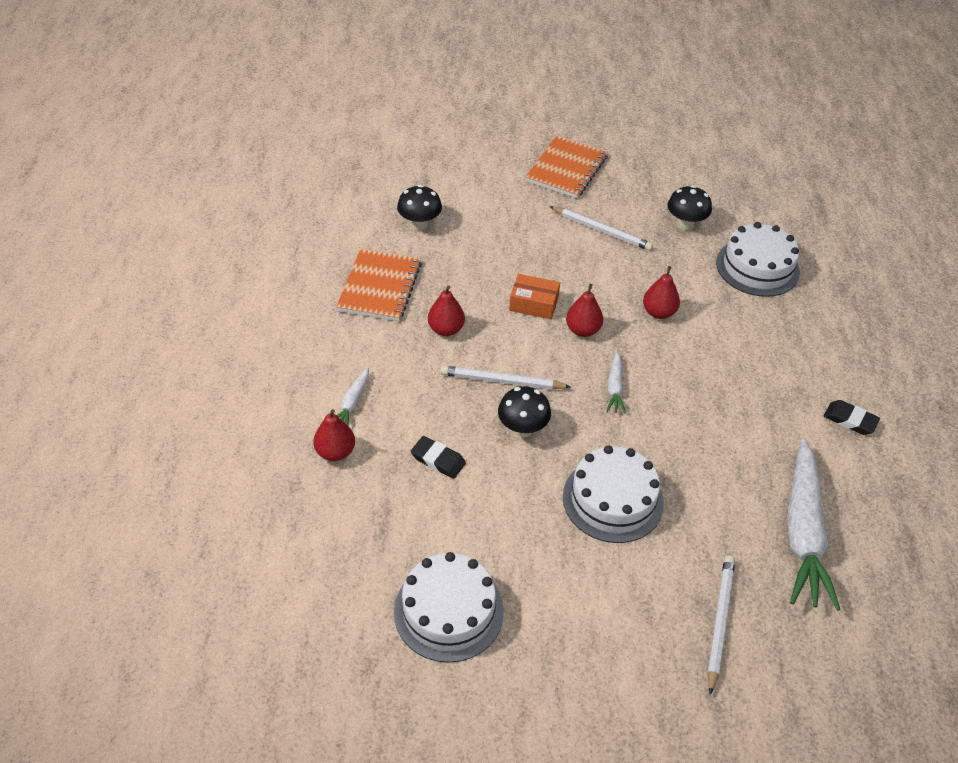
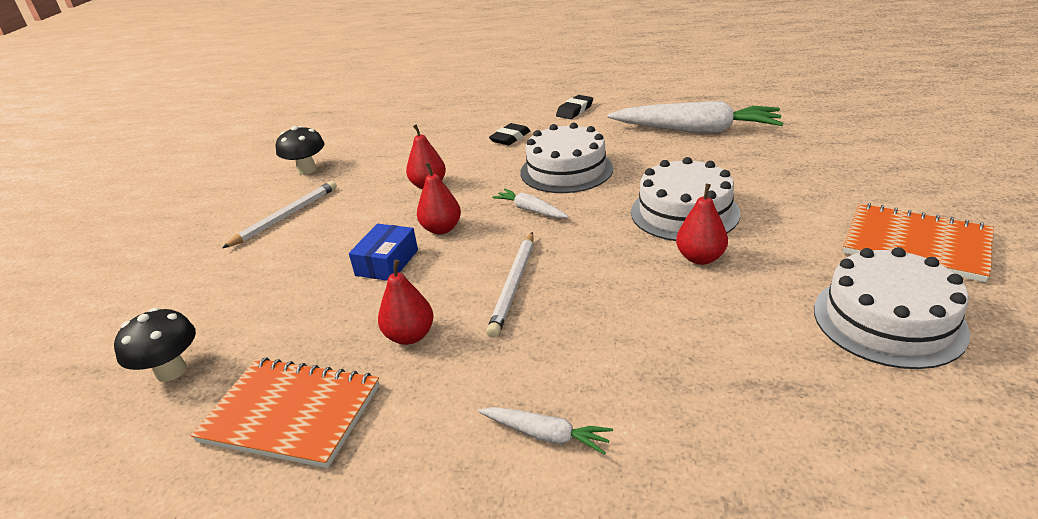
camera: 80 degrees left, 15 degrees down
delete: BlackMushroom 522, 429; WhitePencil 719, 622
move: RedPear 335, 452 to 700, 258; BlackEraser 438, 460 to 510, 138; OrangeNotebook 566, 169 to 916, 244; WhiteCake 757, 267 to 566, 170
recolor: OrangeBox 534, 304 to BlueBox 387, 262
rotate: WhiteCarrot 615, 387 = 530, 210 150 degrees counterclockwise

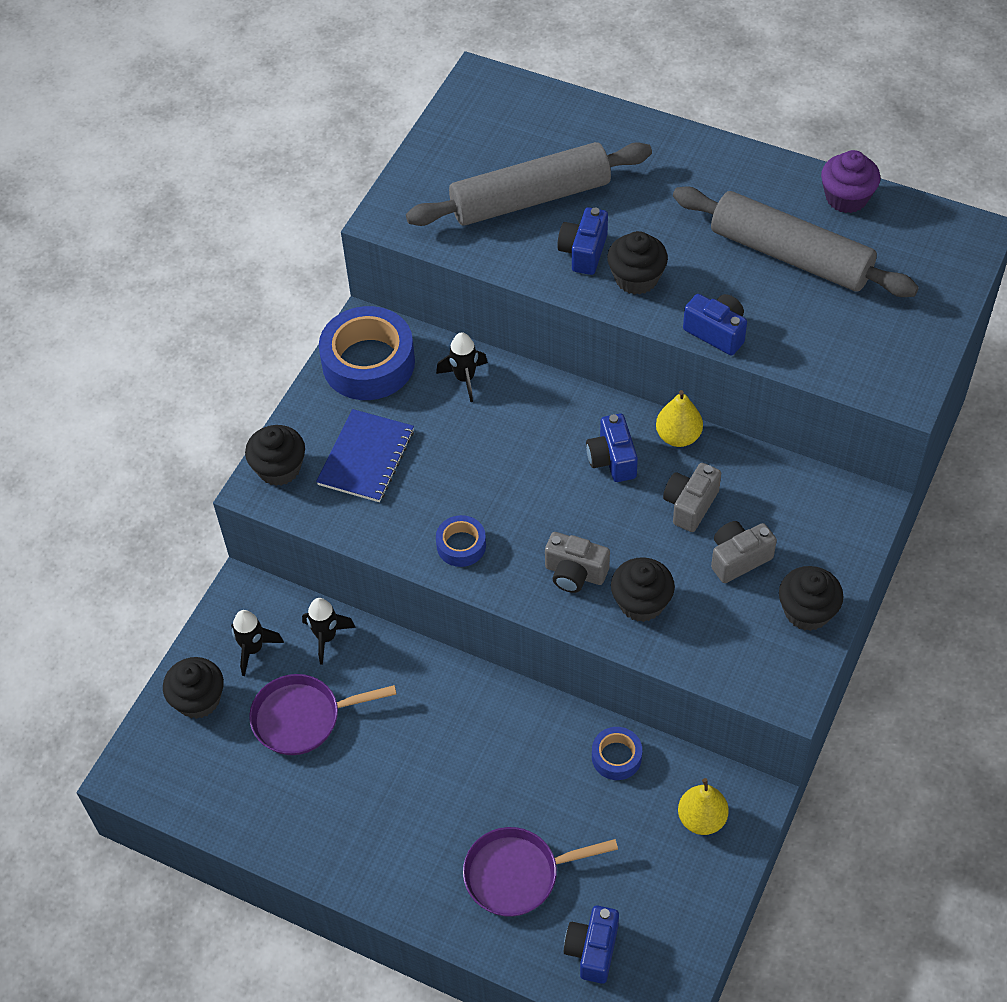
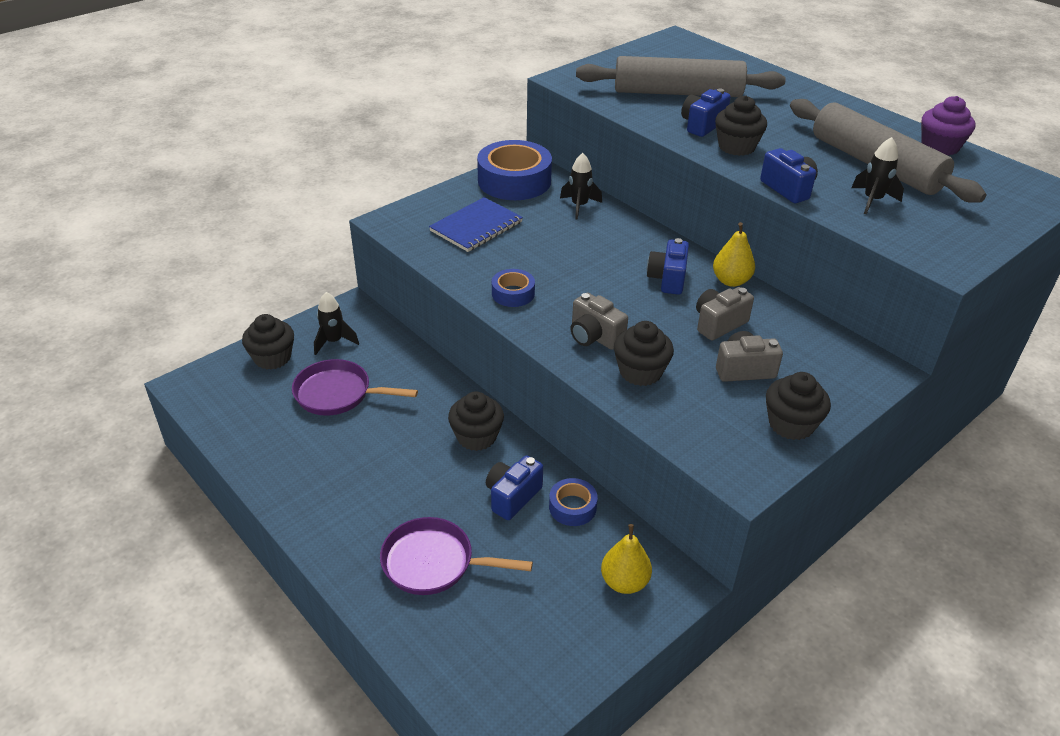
camera: 20 degrees right, 15 degrees down
move: BlackCupcake 279, 468 to 476, 437; BlackRocket 326, 637 to 872, 200; BlueCamera 592, 950 to 512, 496

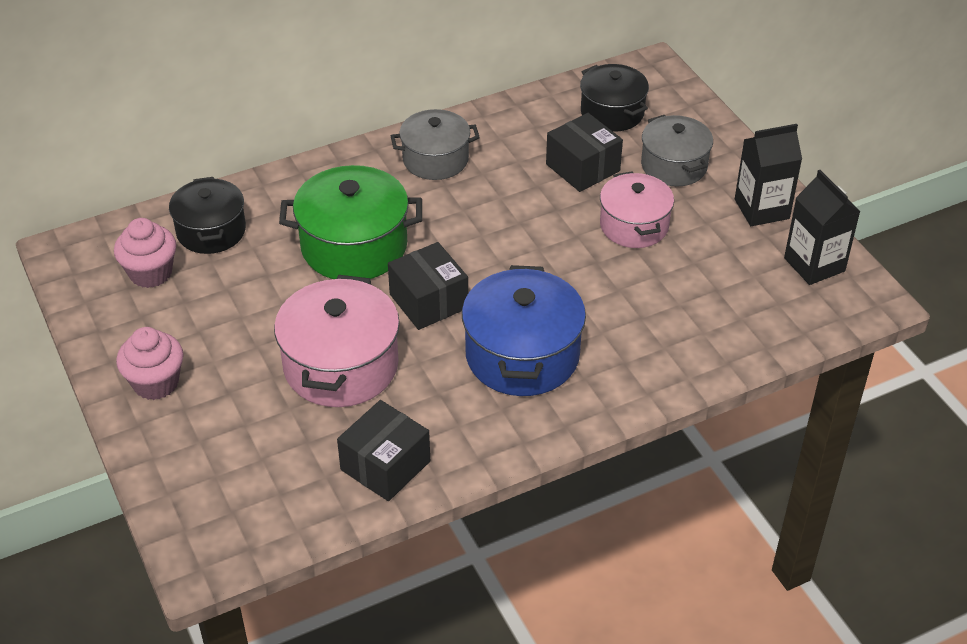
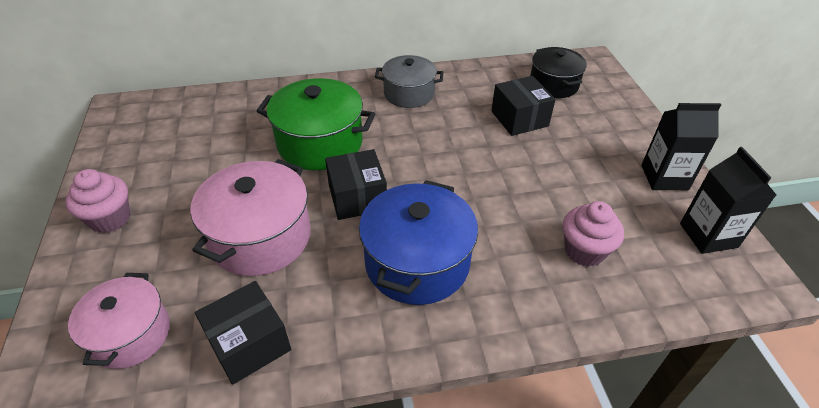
camera: 15 degrees right, 0 degrees up
delete: BlackPot 211, 231; GreyPot 674, 166
move: PinkCupcake 150, 273 to 584, 251; PinkPot 634, 225 to 130, 334

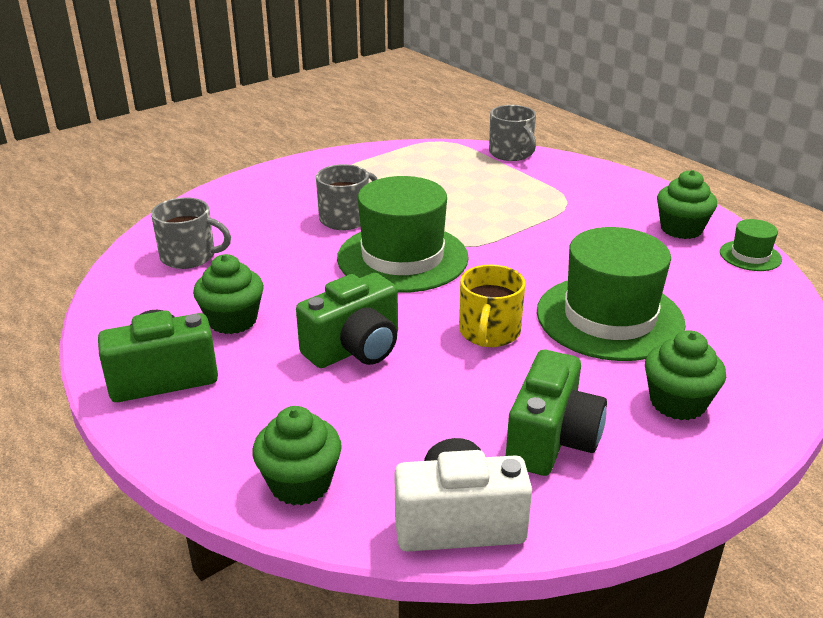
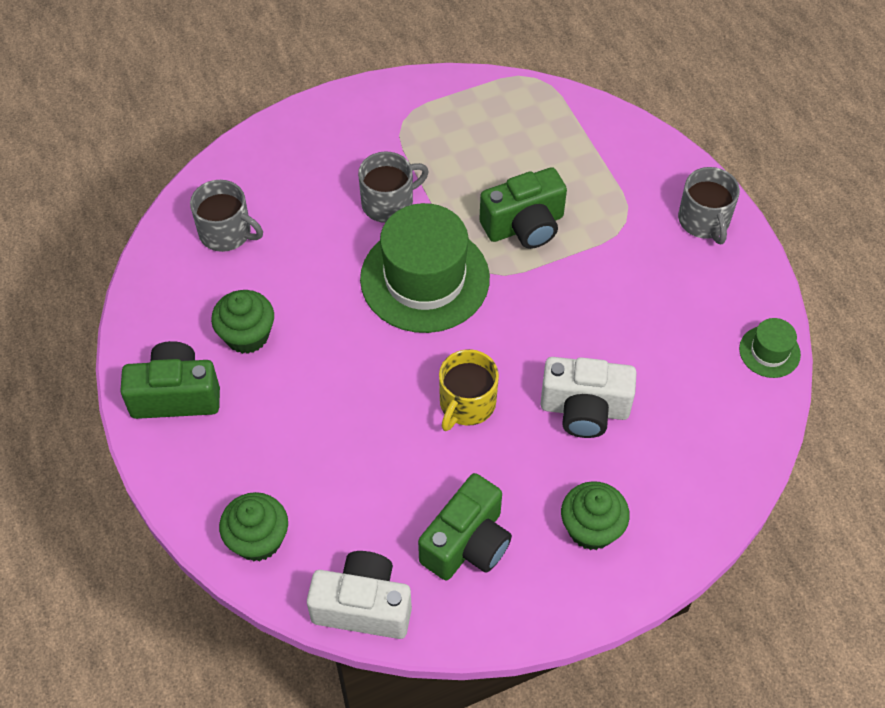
camera: 15 degrees right, 25 degrees up
delete: GreenCupcake 681, 229
move: GreenCamera 355, 349 to 524, 226; GreyMug 511, 153 to 704, 221
replace: GreenHat 609, 317 to WhiteCamera 584, 409

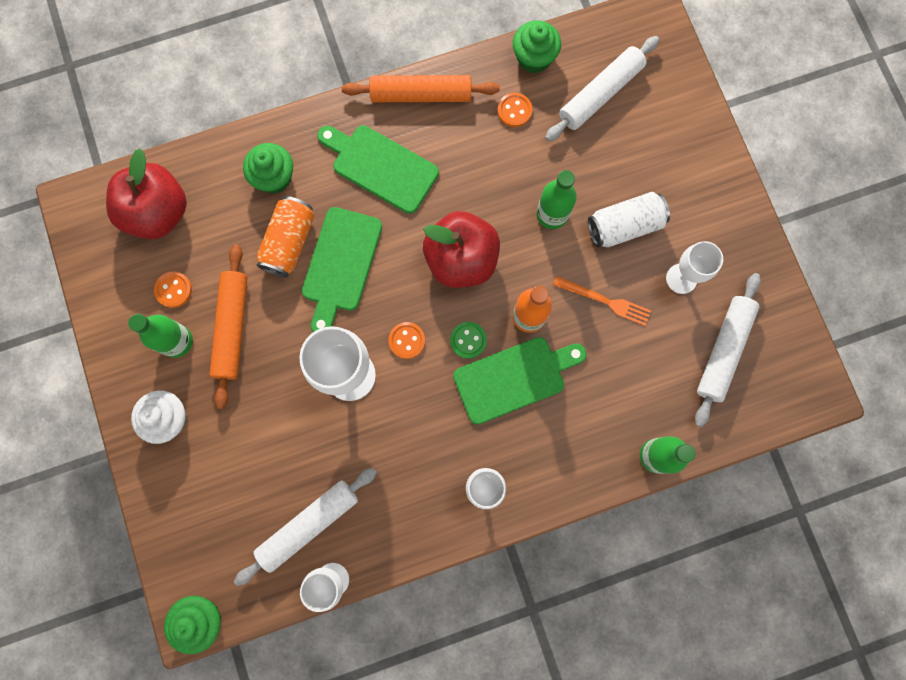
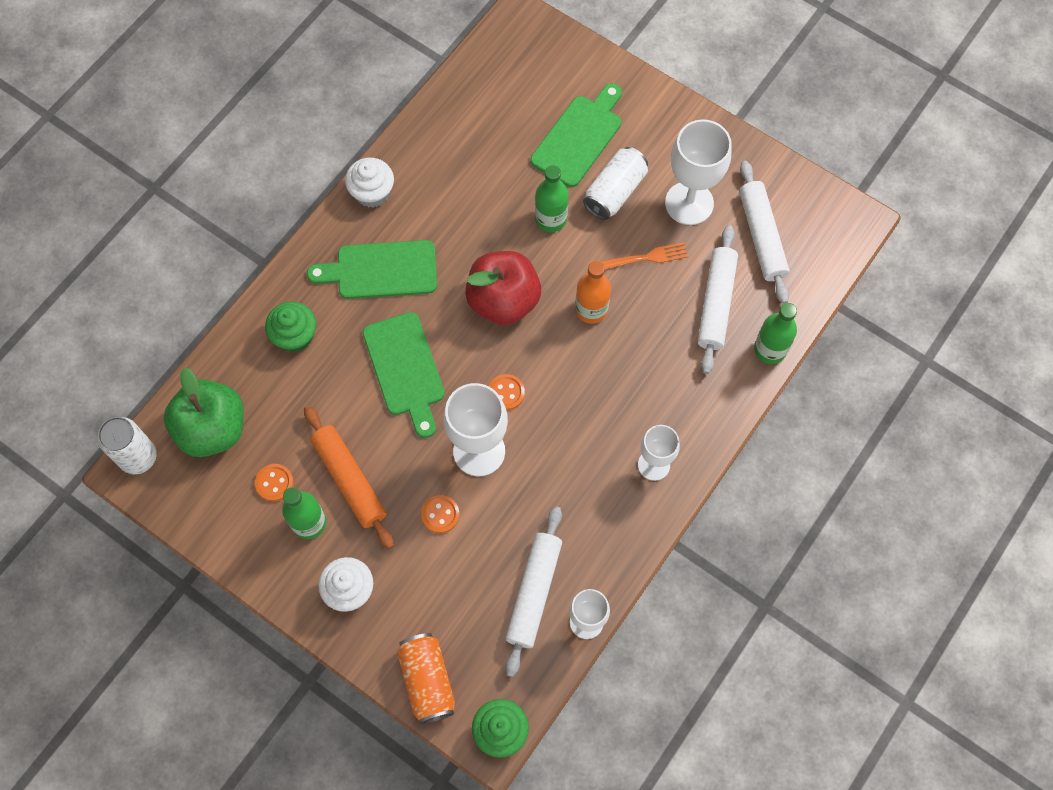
camera: 35 degrees left, 10 degrees down
delete: GreenButton 468, 340; GreenCupcake 534, 58
insert: WhiteCan 138, 457
move: OrangeCan 289, 242 to 427, 681; GreenCuttingBoard 514, 378 to 579, 137; OrangeButton 514, 111 to 440, 514; WhiteRollingPin 600, 94 to 716, 303
replace: OrangeRollingPin 421, 94 to WhiteCupcake 372, 193
recolor: RedApple 158, 212 to GreenApple 213, 429
resize: WhiteGoblet 681, 278 = 689, 203 x1.61

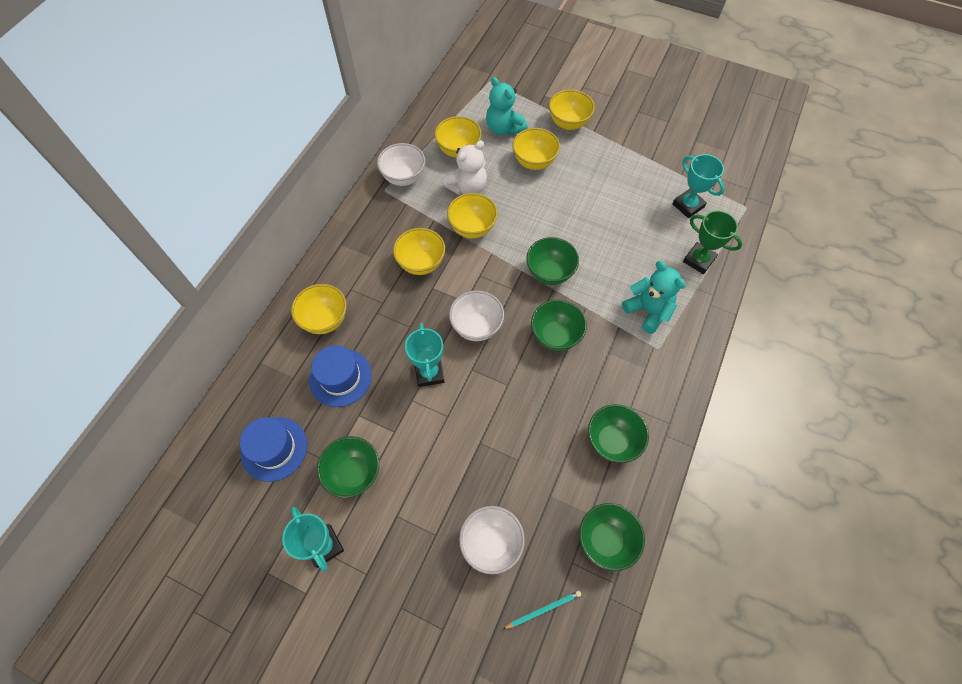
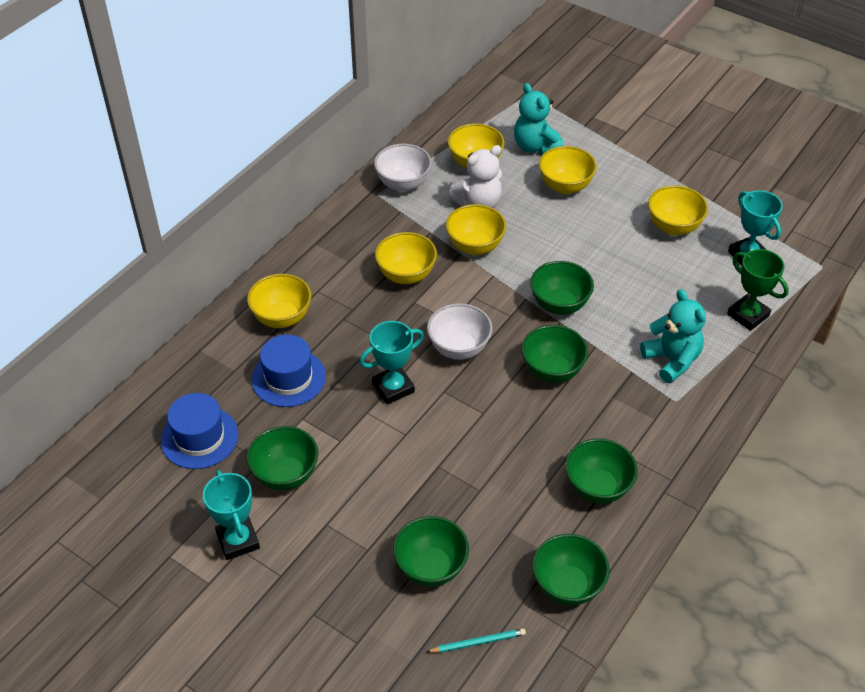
camera: 10 degrees right, 15 degrees down
move: YellowBowl 568, 123 to 673, 227
recolor: WhiteBowl 491, 543 to GreenBowl 431, 567
rotate: TurquoiseTrophy 429, 373 = 393, 387 60 degrees clockwise

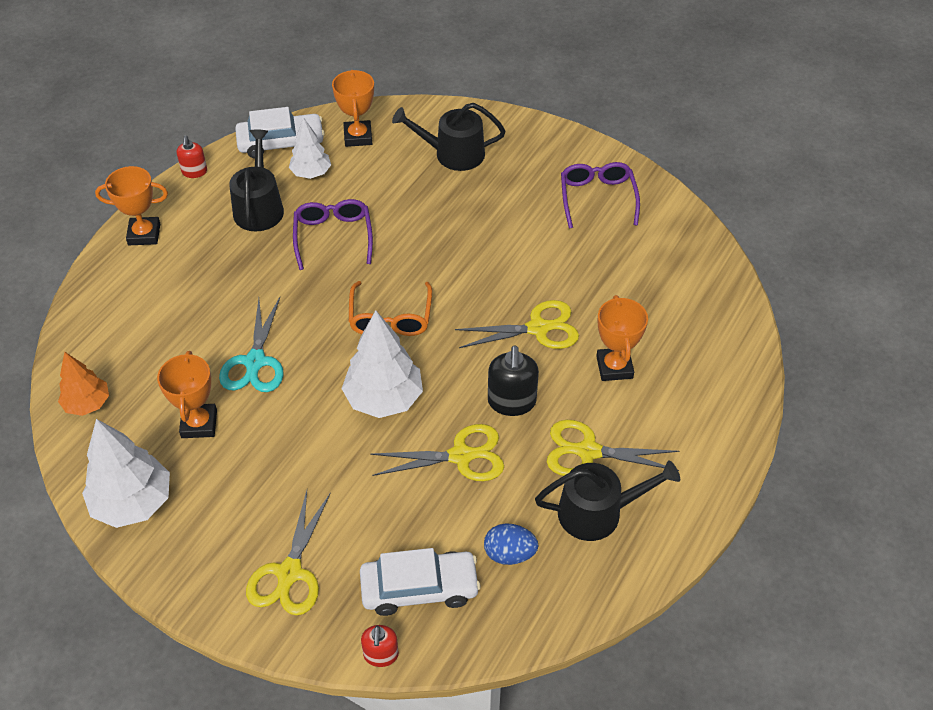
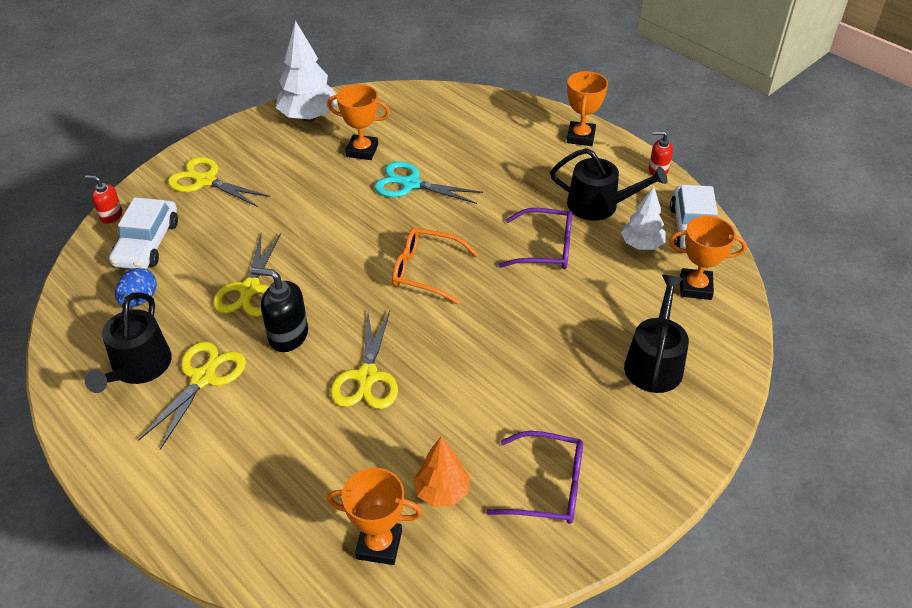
camera: 105 degrees right, 5 degrees down
delete: WhiteTree 384, 399
move: OrangeTree 87, 404 to 442, 492; OrangeTrophy 614, 367 to 379, 544

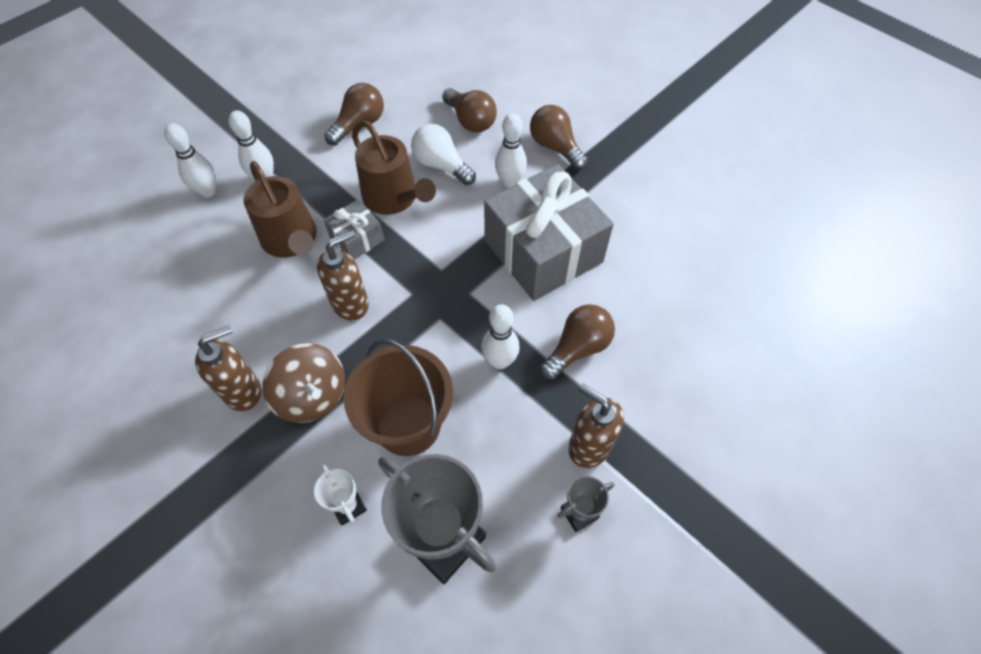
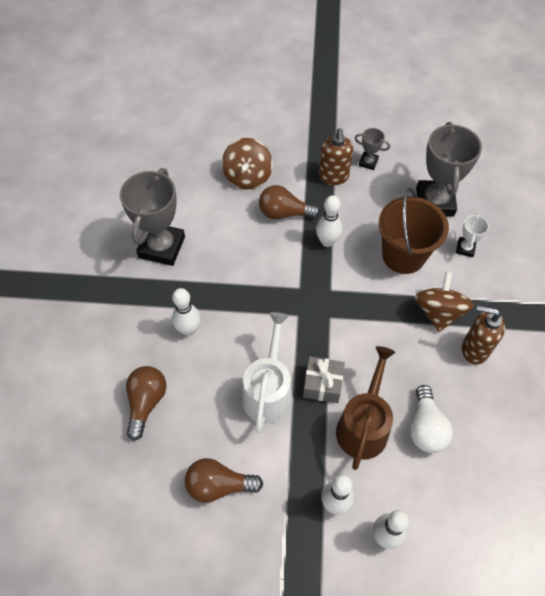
camera: 130 degrees left, 0 degrees up
delete: BrownSoapDispenser 351, 304; GreyGift 543, 251; BrownLightBulb 555, 147
insert: GreyTrophy 162, 247; BrownSpinningTop 247, 177
move: WhiteLightBulb 441, 165 to 426, 427
recolor: BrownWateringCan 394, 198 to WhiteWateringCan 268, 392

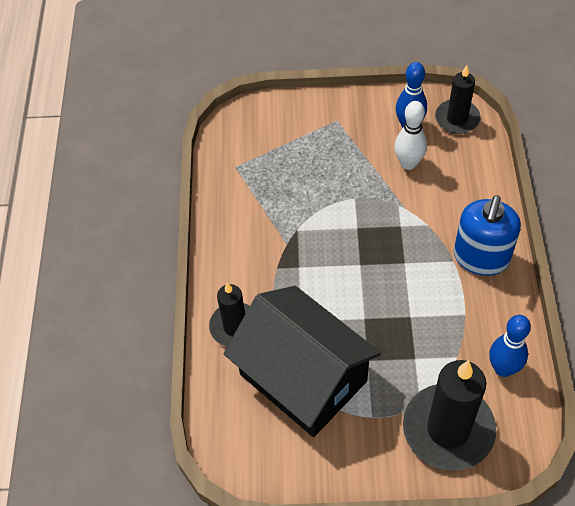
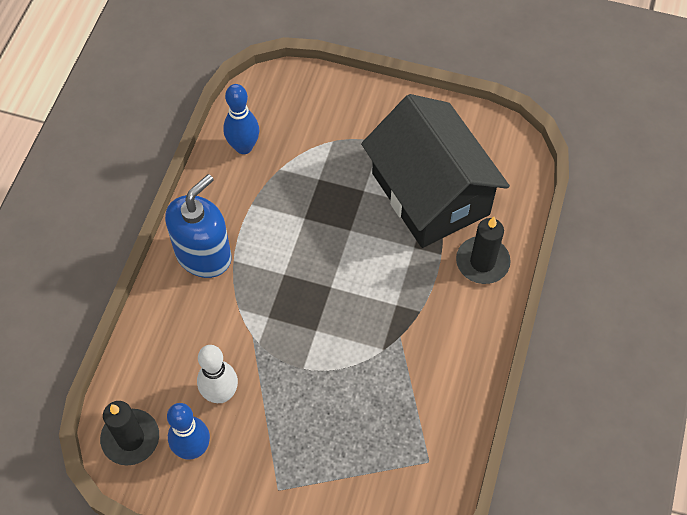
camera: 165 degrees left, 5 degrees up
delete: BlackCandle 448, 429

